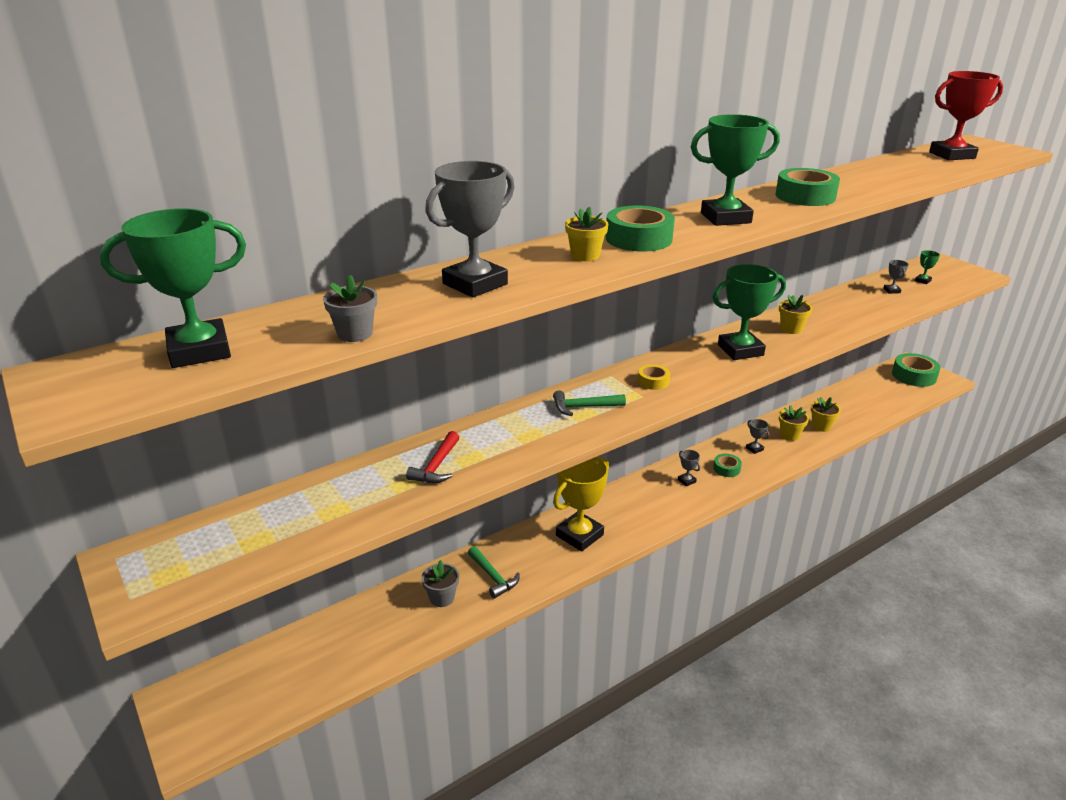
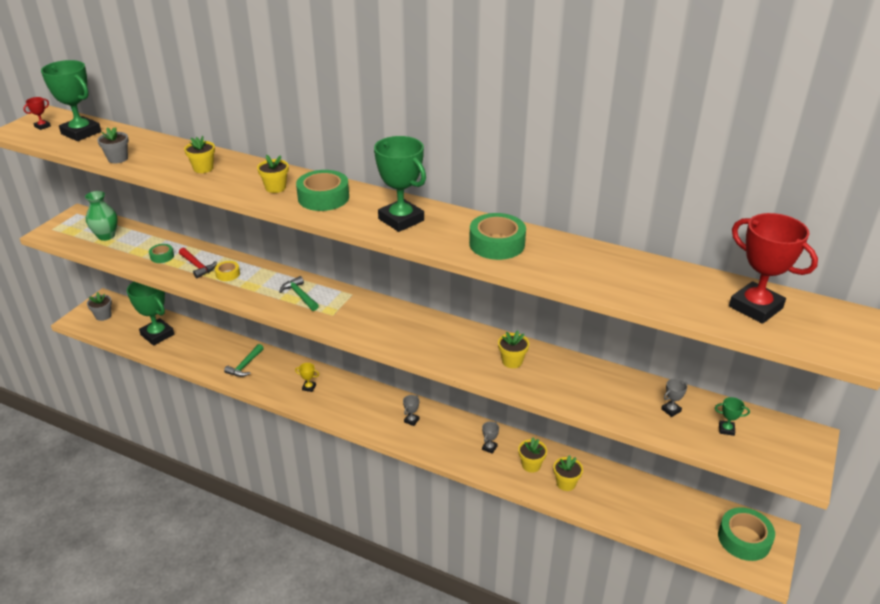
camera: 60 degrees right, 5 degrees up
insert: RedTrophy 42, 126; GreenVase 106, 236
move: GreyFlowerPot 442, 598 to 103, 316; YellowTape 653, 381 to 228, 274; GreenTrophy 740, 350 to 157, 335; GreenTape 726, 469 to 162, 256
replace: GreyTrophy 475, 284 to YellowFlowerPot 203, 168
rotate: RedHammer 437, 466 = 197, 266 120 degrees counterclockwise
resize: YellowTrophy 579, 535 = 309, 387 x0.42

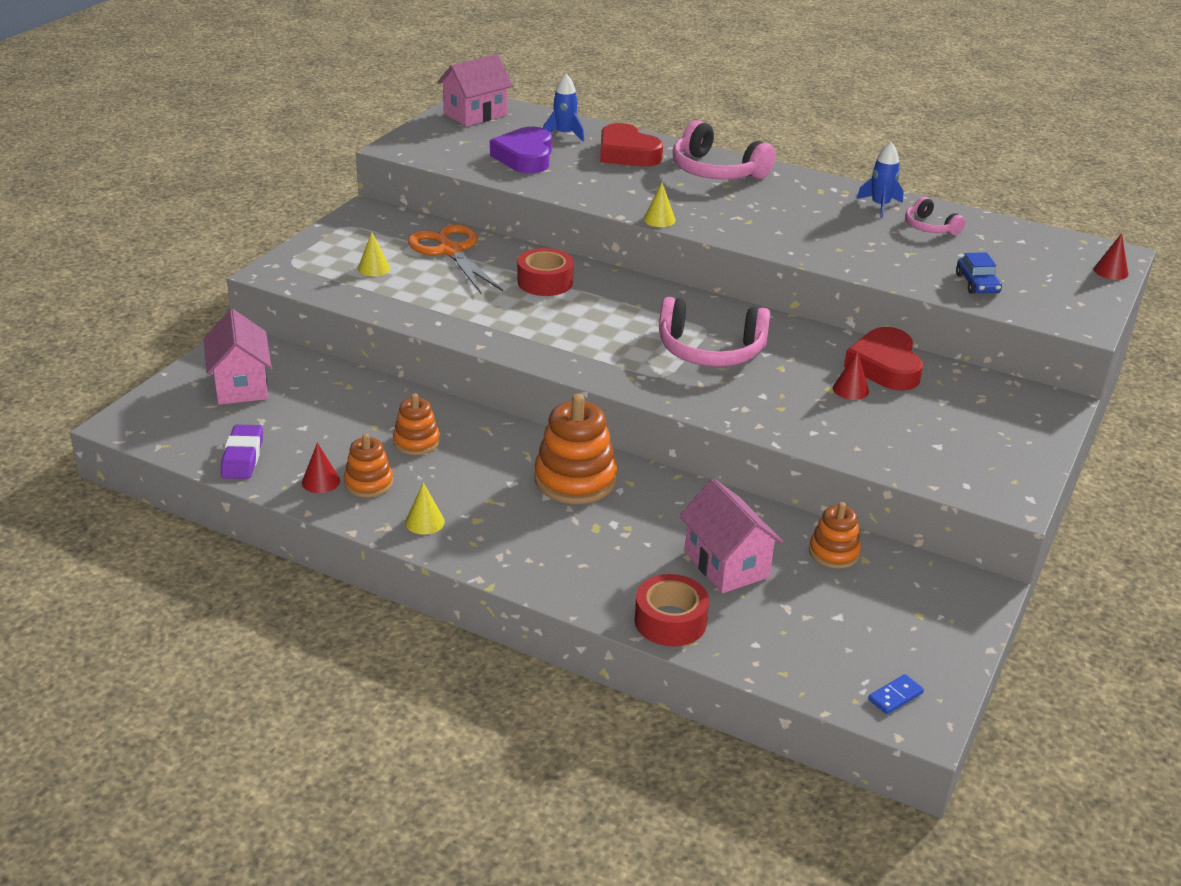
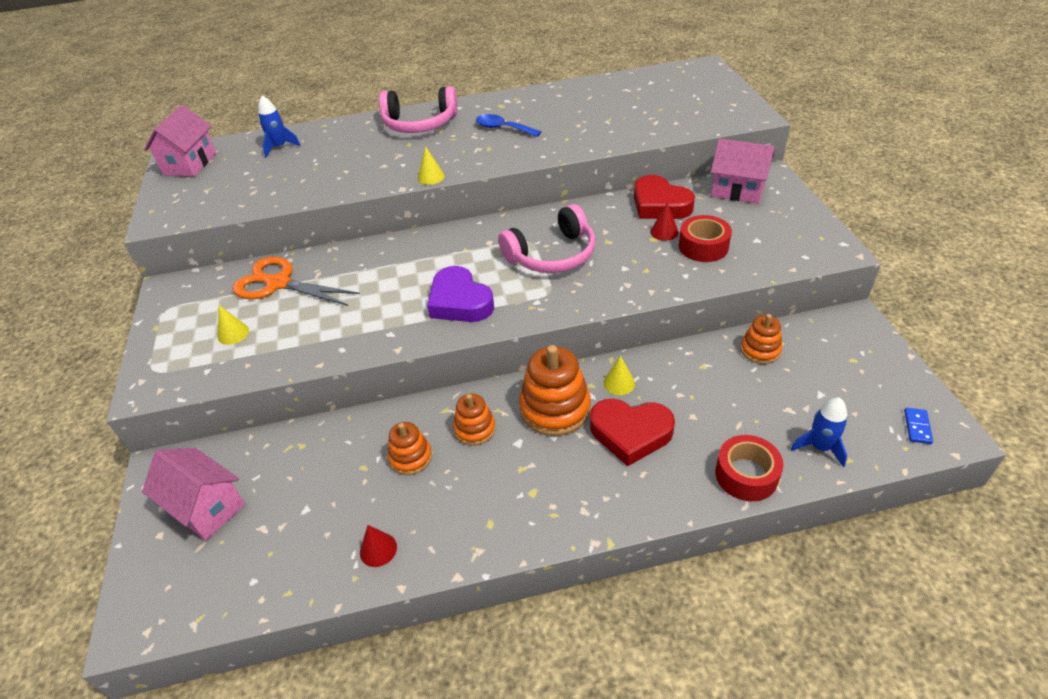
camera: 35 degrees left, 10 degrees up
delete: PurpleEraser 243, 457; PinkHeadphones 930, 227; BlueCar 977, 284; RedCone 1110, 271
insert: BlueSpoon 503, 128
move: OrangeStackingToy 368, 483 to 475, 429; YellowCone 424, 522 to 619, 383; PurpleHeart 525, 157 to 460, 302; RedTape 545, 282 to 703, 246; RedHeart 627, 153 to 630, 433; PinkHouse 726, 564 to 737, 190; BlueRocket 880, 206 to 820, 447

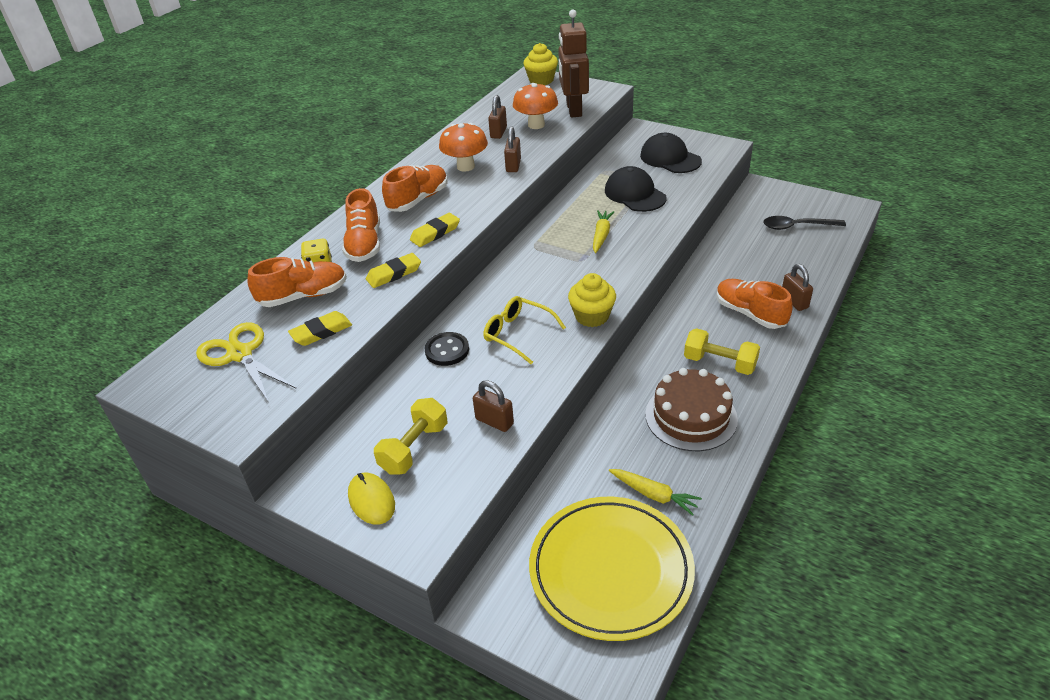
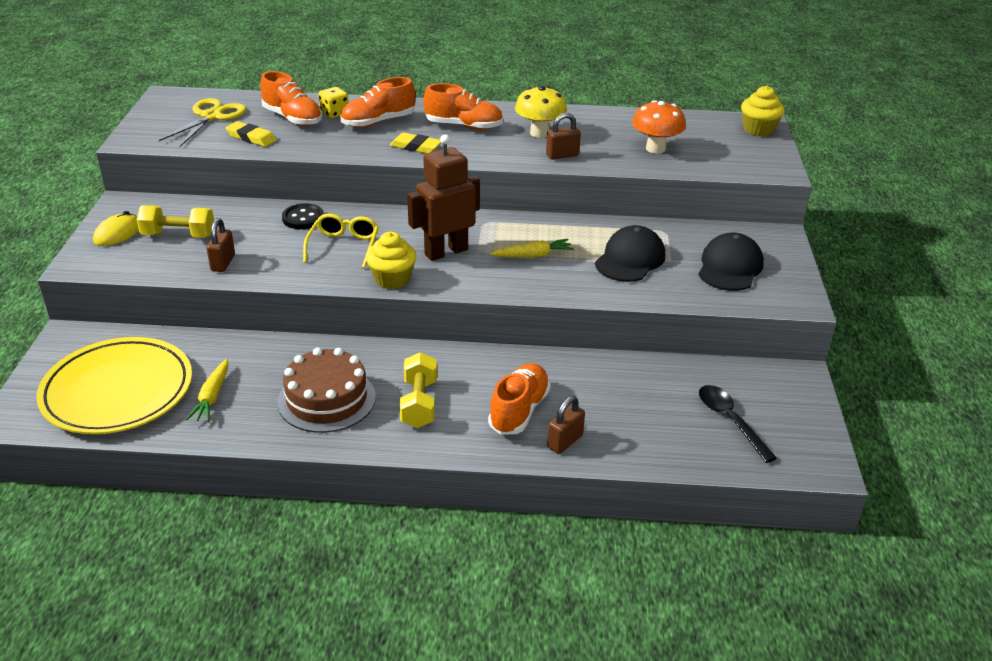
camera: 60 degrees right, 5 degrees down
delete: YellowEraser 394, 274; BrownPadlock 498, 132
move: BrownRobot 573, 110 to 446, 252
recolor: OrangeMushroom 465, 166 to YellowMushroom 539, 133

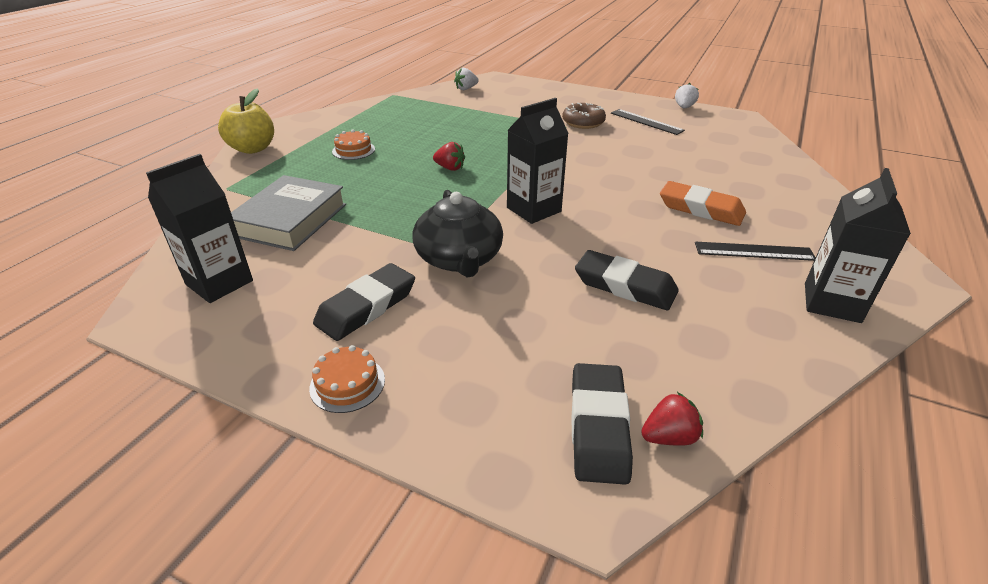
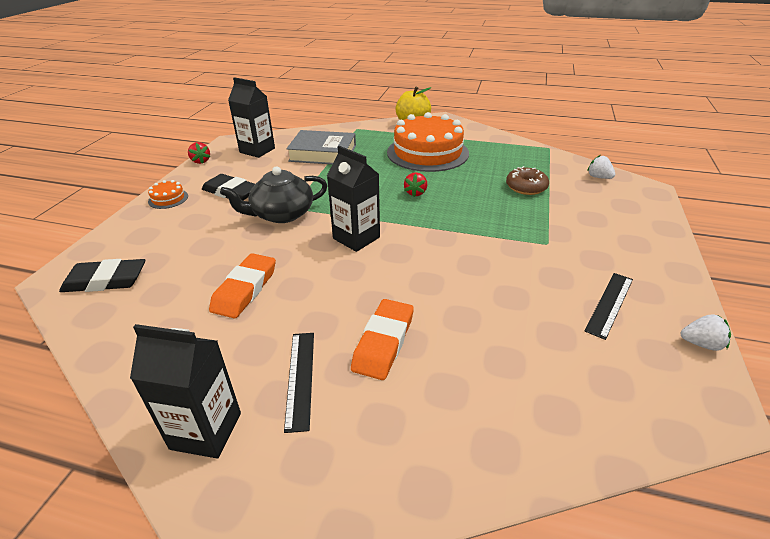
camera: 80 degrees right, 0 degrees up
move: BrownDonut 583, 122 to 526, 187; RedStrawberry 669, 437 to 201, 161
recolor: BlackEraser 625, 286 to OrangeEraser 245, 289
resize: OrangeCake 353, 150 = 427, 152 x2.50

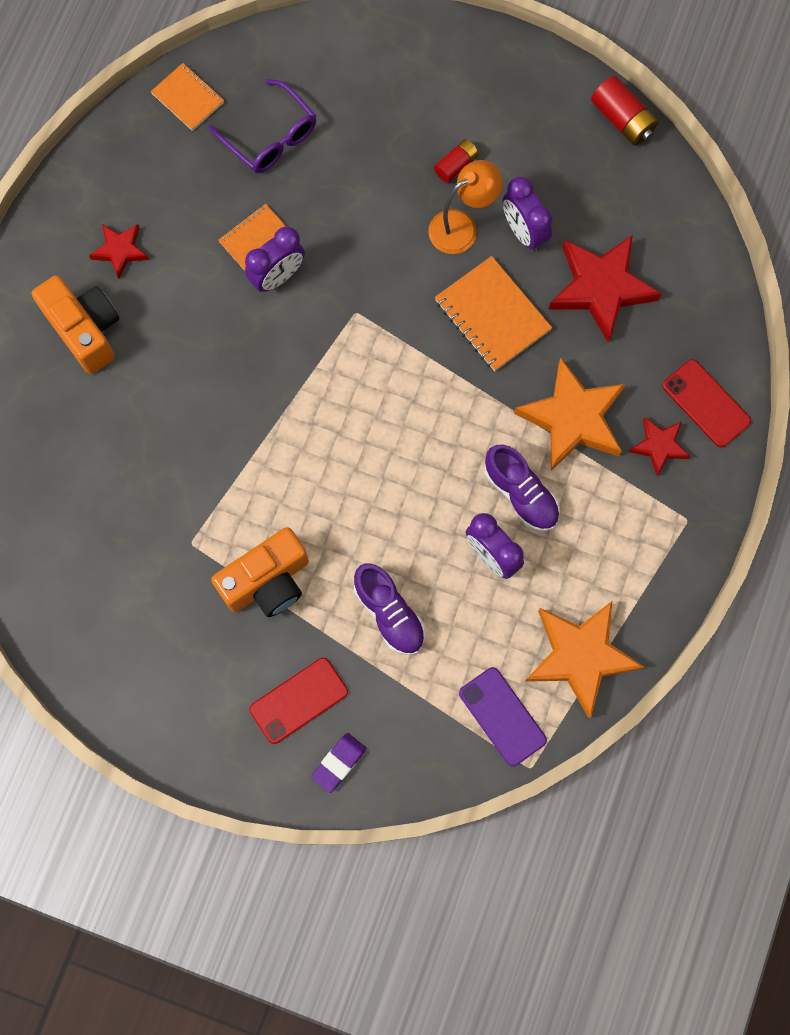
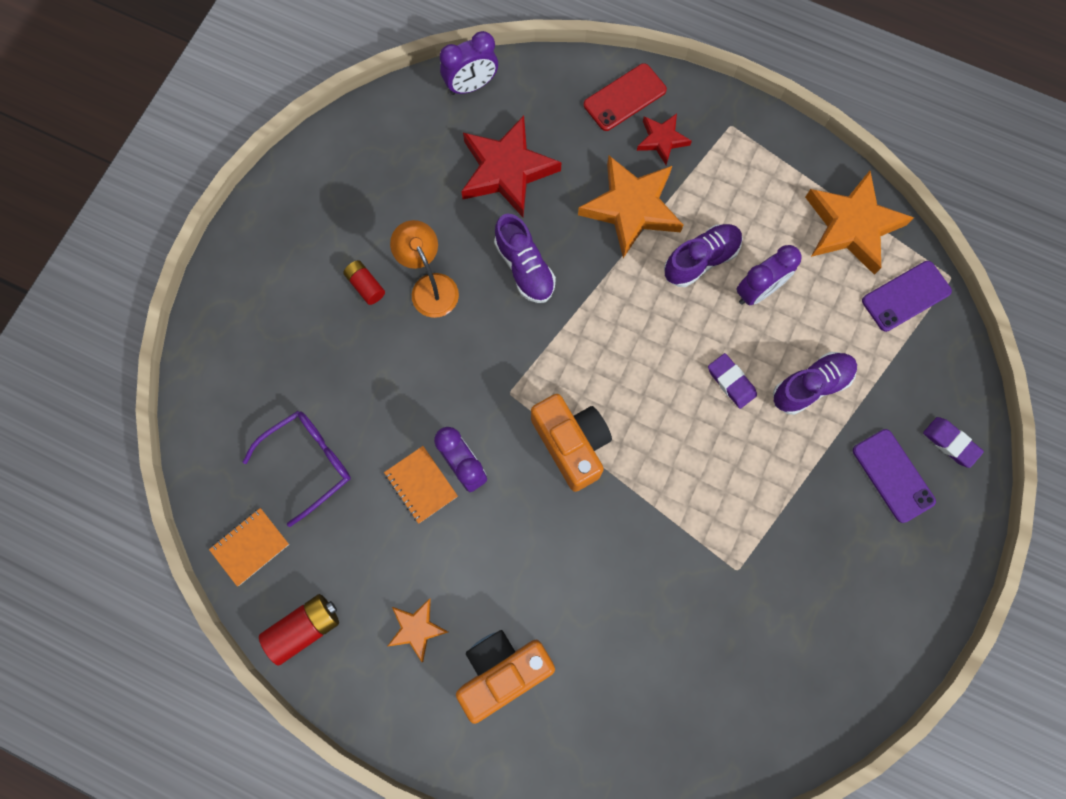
camera: 85 degrees left, 0 degrees up
insert: PurpleEraser 731, 382
move: OrangeCamera 267, 582 to 571, 444; PurpleClock 523, 232 to 471, 86; RedBattery 622, 119 to 304, 628
replace: OrangeNotebook 492, 315 to PurpleShoe 524, 267
recolor: RedStar 120, 250 to OrangeStar 416, 629; RedPhone 299, 700 to PurplePhone 893, 475

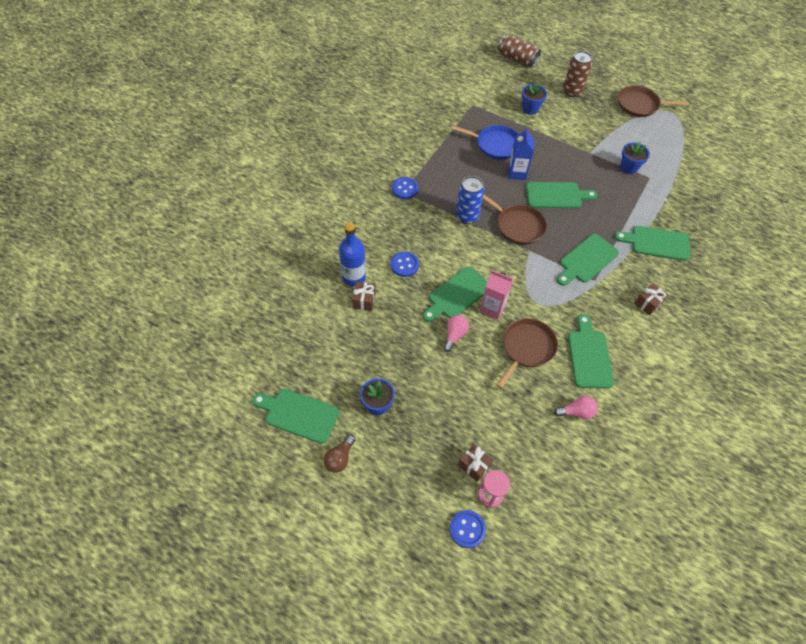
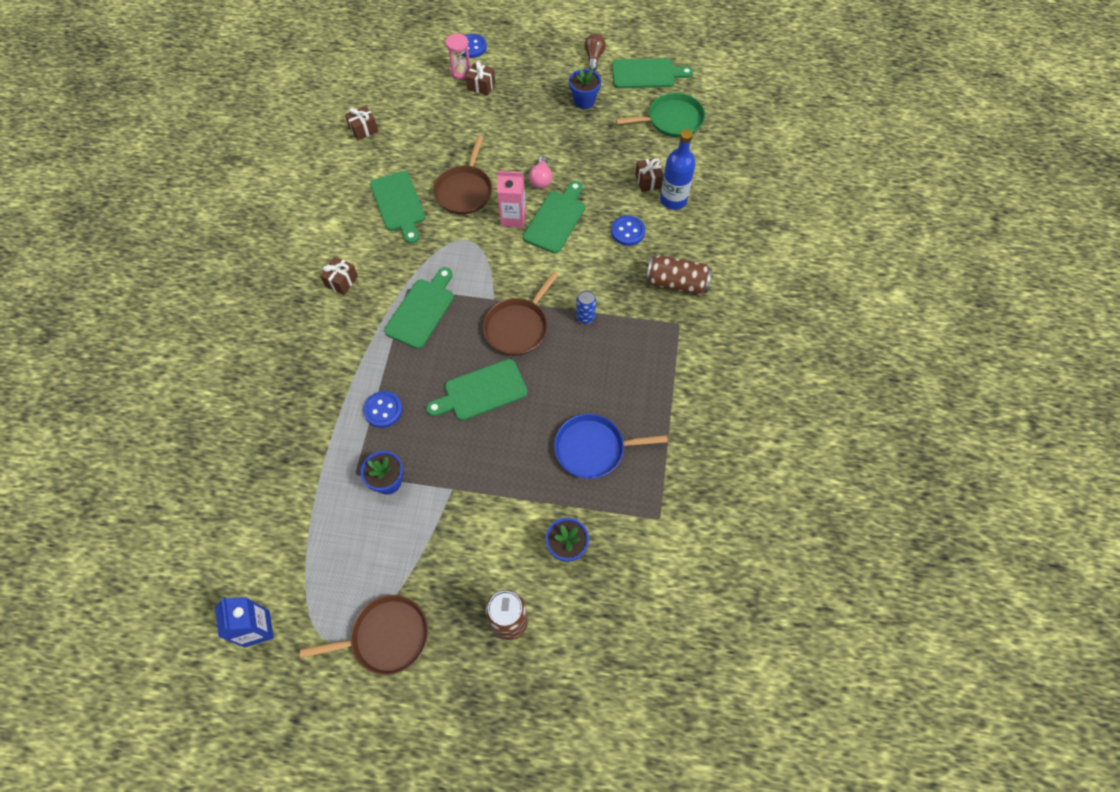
camera: 160 degrees right, 5 degrees up
delete: PinkLightBulb 576, 412; GreenCuttingBoard 656, 243
insert: BrownGift 363, 129; GreenPan 672, 120
move: BlueButton 405, 189 to 383, 410; BrownCan 517, 59 to 676, 283; BlueCarton 517, 173 to 257, 628
rotate: BrownPan 518, 225 = 518, 327 75 degrees counterclockwise
resize: BlueCan 467, 216 = 585, 317 x0.61

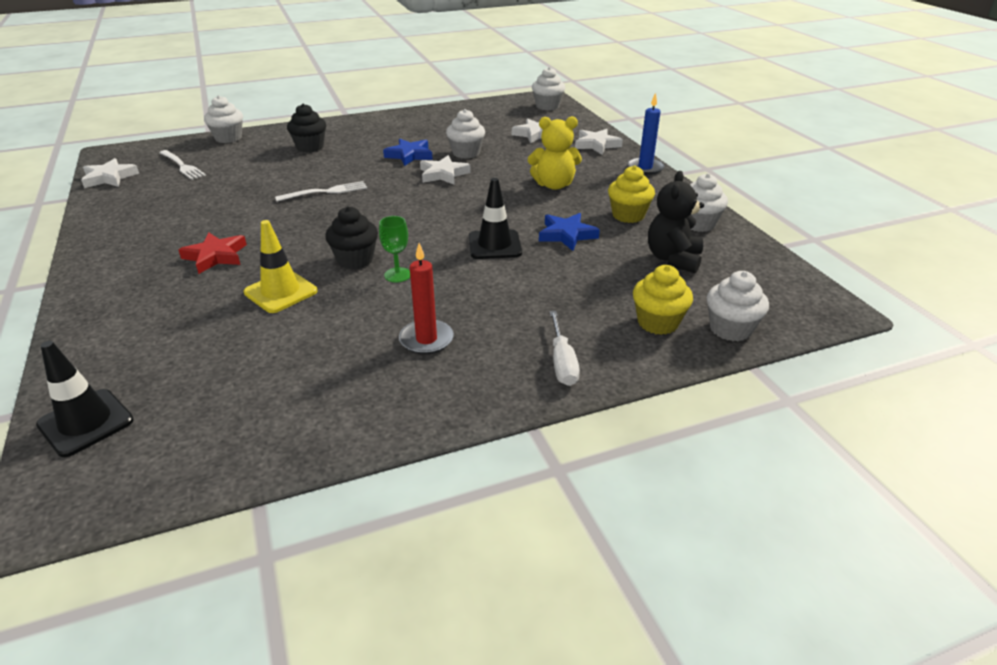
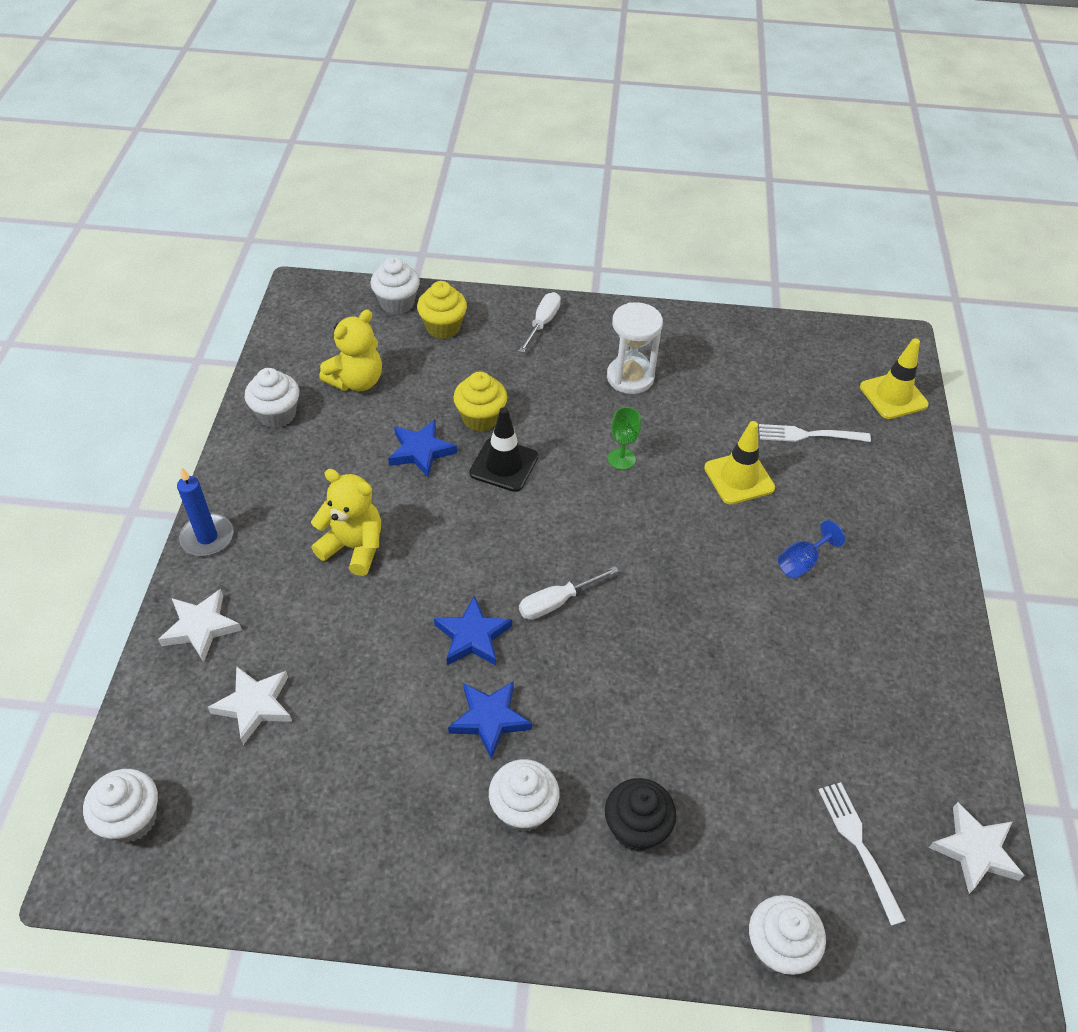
camera: 155 degrees left, 15 degrees up
delete: BlackCupcake 355, 260
insert: WhiteScrewdriver 557, 602
move: WhiteFork 325, 192 to 809, 435; WhiteCupcake 466, 153 to 523, 809; YellowCupcake 628, 215 to 481, 418
replace: RedStar 215, 256 to BlueGoblet 802, 562; RedCandle 426, 339 to WhiteHourglass 630, 377
recolor: BlackTrafficCone 86, 423 to YellowTrafficCone 893, 396; WhiteStar 443, 174 to BlueStar 473, 636; BlackTeddyBear 673, 259 to YellowTeddyBear 357, 381

